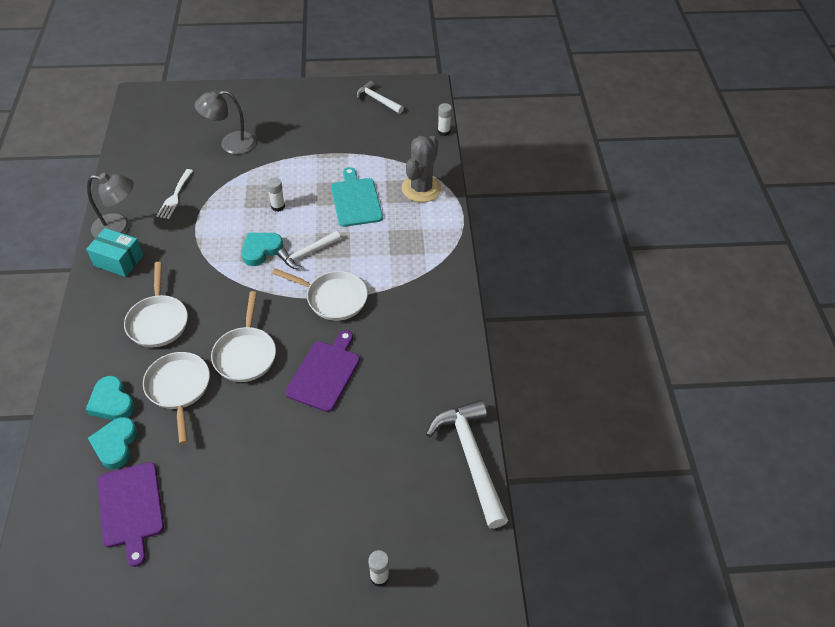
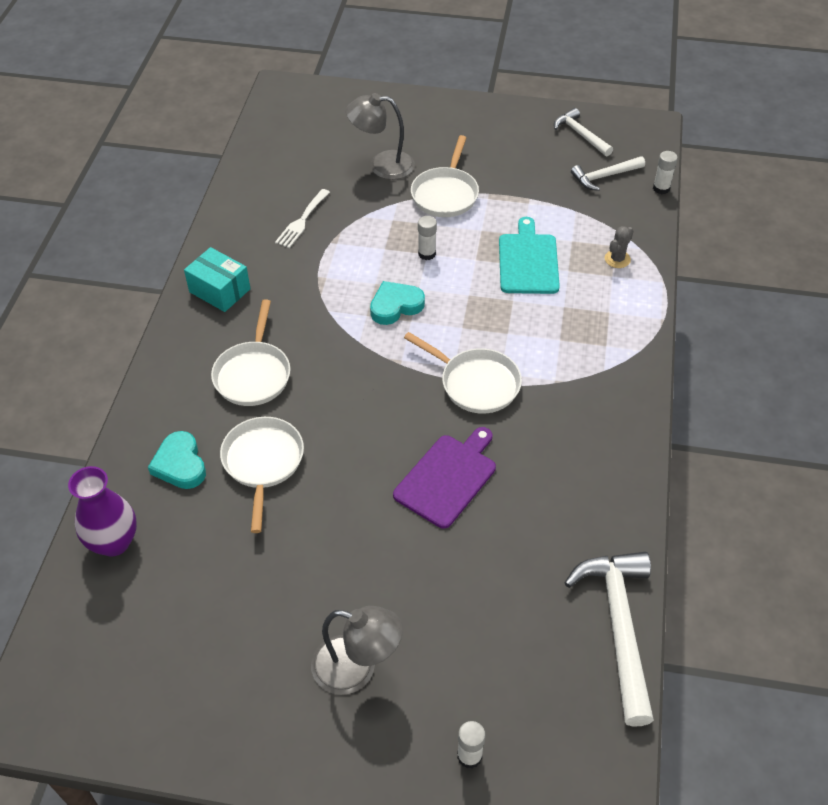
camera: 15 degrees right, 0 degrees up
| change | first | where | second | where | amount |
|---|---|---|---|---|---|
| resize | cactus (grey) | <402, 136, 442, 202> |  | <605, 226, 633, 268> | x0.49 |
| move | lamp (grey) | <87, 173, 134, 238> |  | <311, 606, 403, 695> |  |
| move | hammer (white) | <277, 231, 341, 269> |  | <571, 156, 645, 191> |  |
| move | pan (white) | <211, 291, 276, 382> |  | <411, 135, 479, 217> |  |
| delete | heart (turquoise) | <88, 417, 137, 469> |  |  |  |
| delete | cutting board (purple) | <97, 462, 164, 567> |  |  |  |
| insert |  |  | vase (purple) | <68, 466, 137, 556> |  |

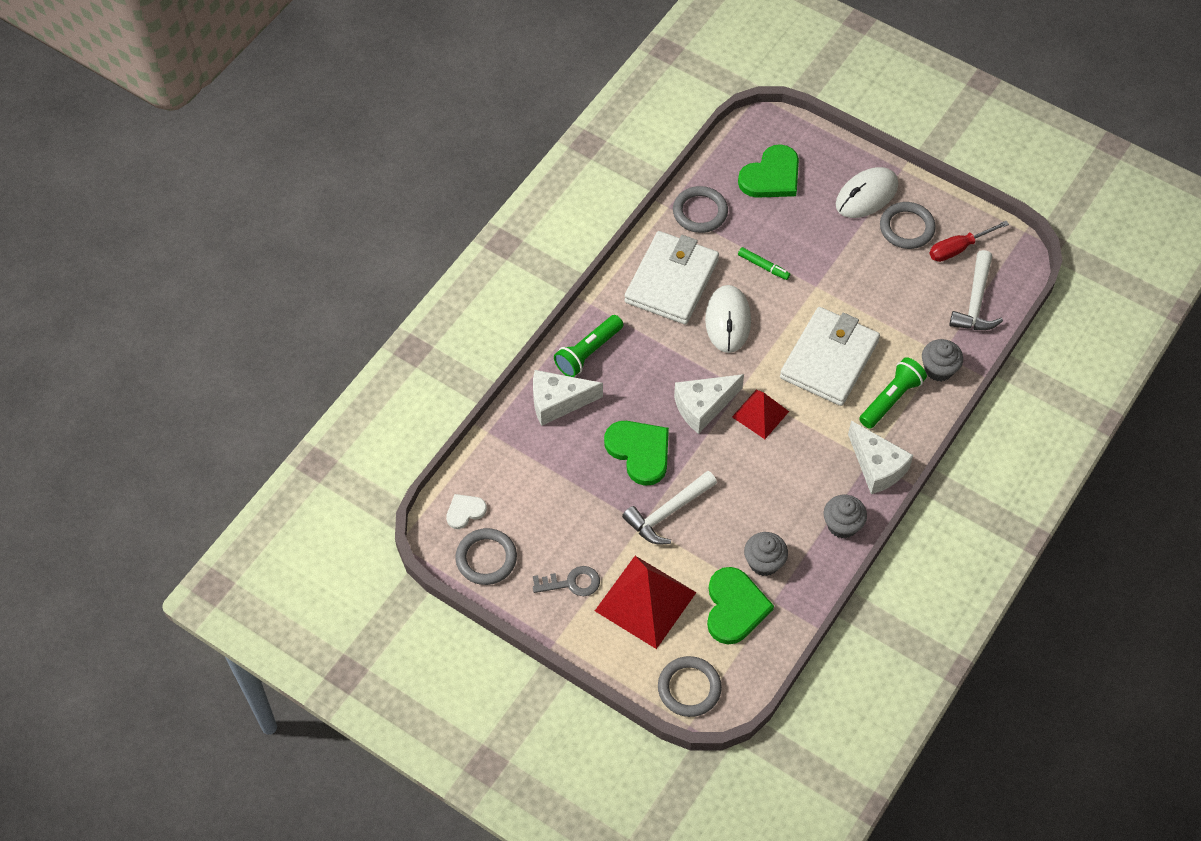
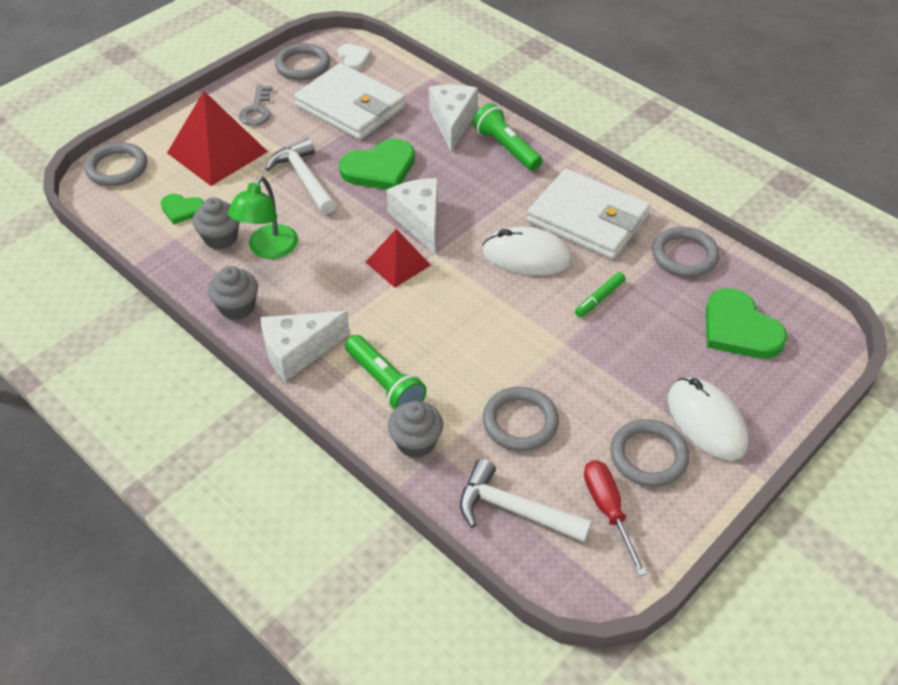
camera: 100 degrees right, 10 degrees down
| change | first | where | second | where | amount |
|---|---|---|---|---|---|
| move | wallet (white) | <780, 307, 880, 406> |  | <294, 63, 405, 140> |  |
| resize | heart (green) | <707, 567, 774, 644> |  | <161, 194, 204, 224> | x0.55 |
| insert |  |  | lamp (green) | <228, 176, 298, 259> |  |
| insert |  |  | ring (grey) | <483, 387, 559, 451> |  |

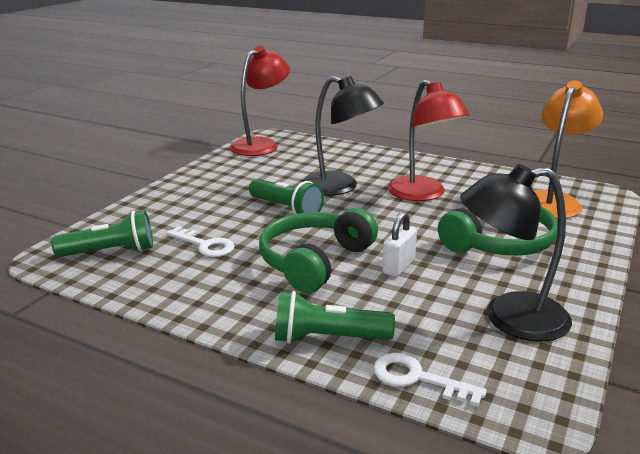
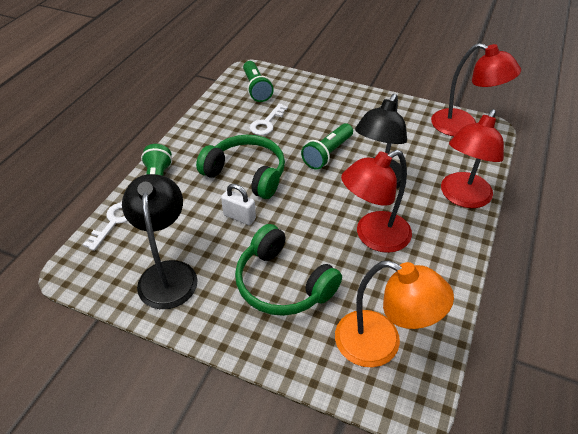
camera: 85 degrees right, 20 degrees up
| change | first | where | second | where | amount |
|---|---|---|---|---|---|
| insert |  |  | lamp (red) | <441, 109, 504, 208> |  |

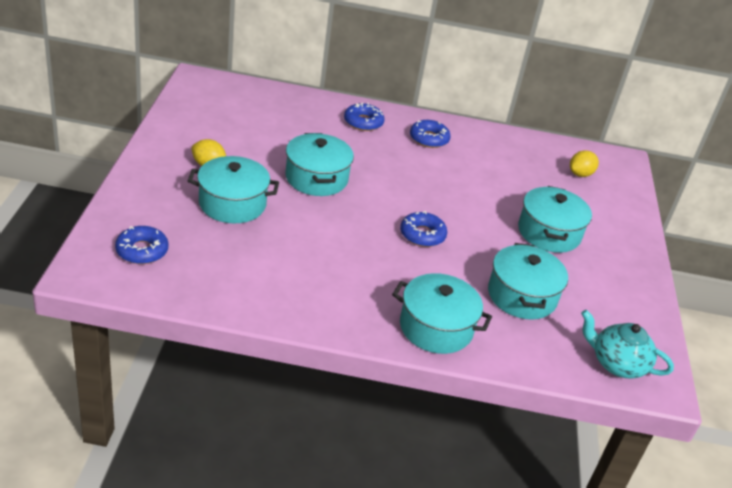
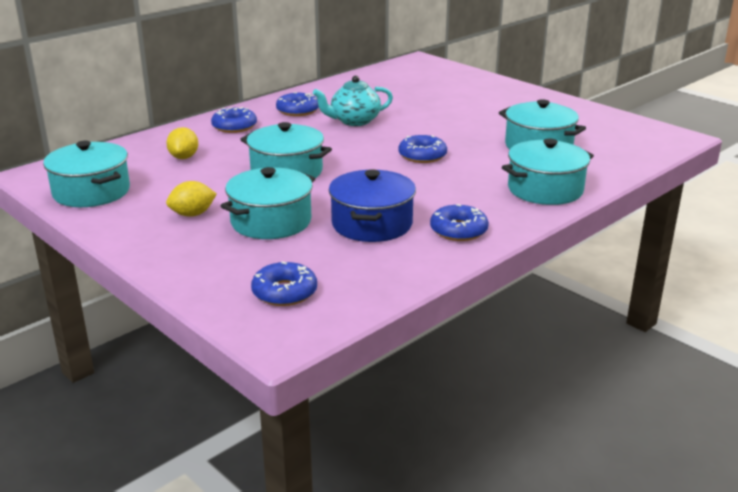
camera: 45 degrees left, 10 degrees down
| change | first | where | second | where | amount |
|---|---|---|---|---|---|
| move | lemon (yellow) | <570, 150, 599, 177> |  | <166, 127, 198, 159> |  |
| move | pot (turquoise) | <518, 186, 592, 253> |  | <43, 141, 130, 207> |  |
| move | teapot (turquoise) | <581, 310, 674, 379> |  | <313, 76, 393, 126> |  |
| insert |  |  | pot (blue) | <329, 170, 416, 242> |  |
| insert |  |  | donut (blue) | <430, 204, 489, 241> |  |

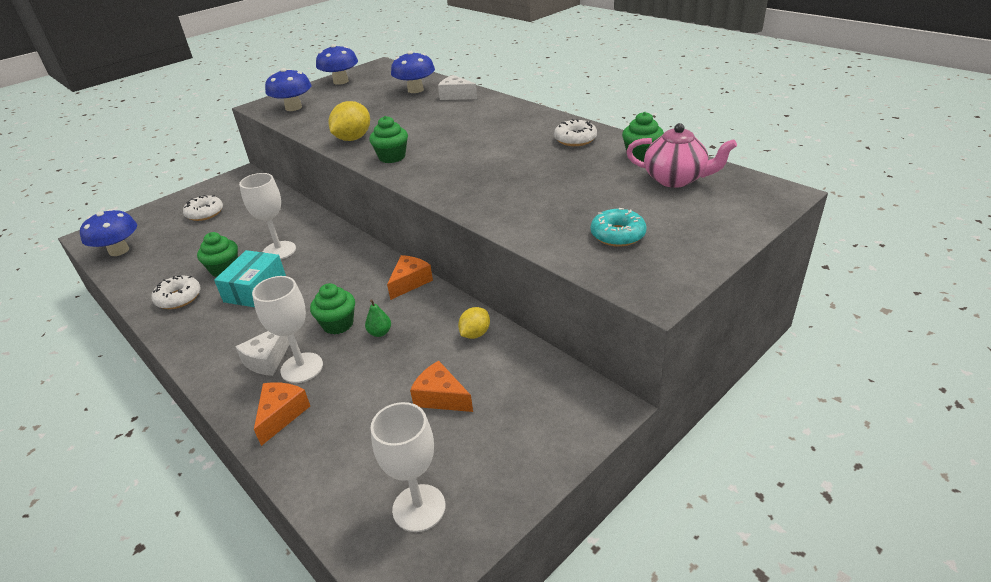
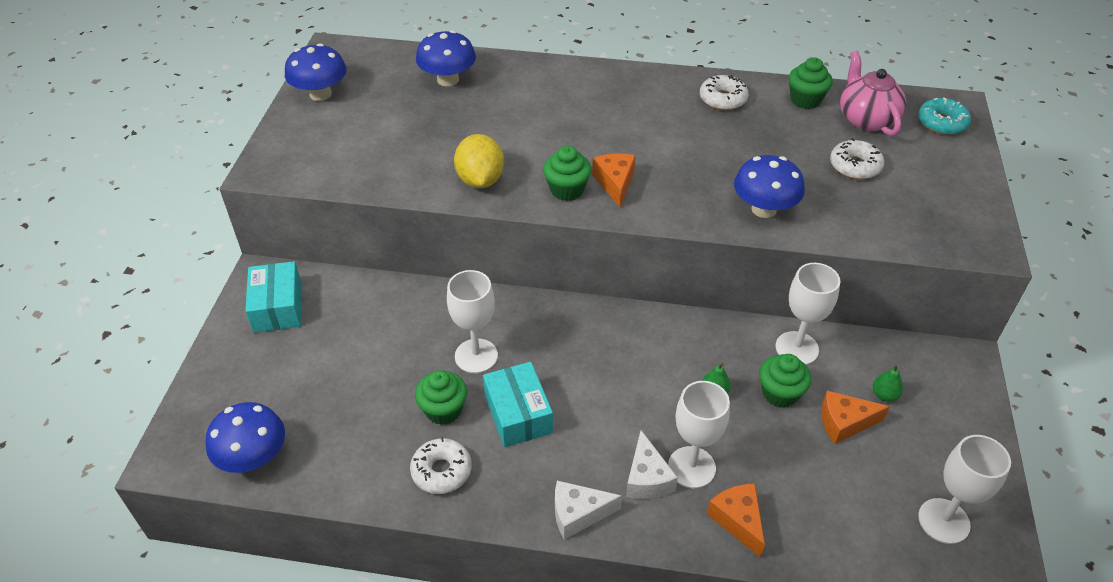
camera: 40 degrees left, 10 degrees up
| change | first | where | second | where | amount |
|---|---|---|---|---|---|
| move | mushroom (blue) | <265, 68, 311, 111> |  | <734, 155, 805, 218> |  |
| move | cheese (white) | <438, 75, 477, 100> |  | <555, 480, 622, 540> |  |
| rotate | teapot (pink) | <626, 123, 737, 188> |  | <840, 51, 906, 136> | 90 degrees counterclockwise |
| move | donut (white) | <183, 195, 223, 221> |  | <830, 138, 884, 180> |  |
| move | donut (turquoise) | <591, 208, 646, 247> |  | <918, 97, 971, 135> |  |
| move | cheese (orange) | <387, 255, 433, 300> |  | <592, 154, 636, 208> |  |
| move | cupcake (green) | <310, 283, 355, 335> |  | <759, 354, 811, 408> |  |
| replace | lemon (yellow) | <458, 307, 490, 339> | goblet (white) | <775, 263, 840, 365> |  |
| insert |  |  | box (turquoise) | <245, 261, 301, 333> |  |
| insert |  |  | pear (green) | <873, 364, 903, 402> |  |

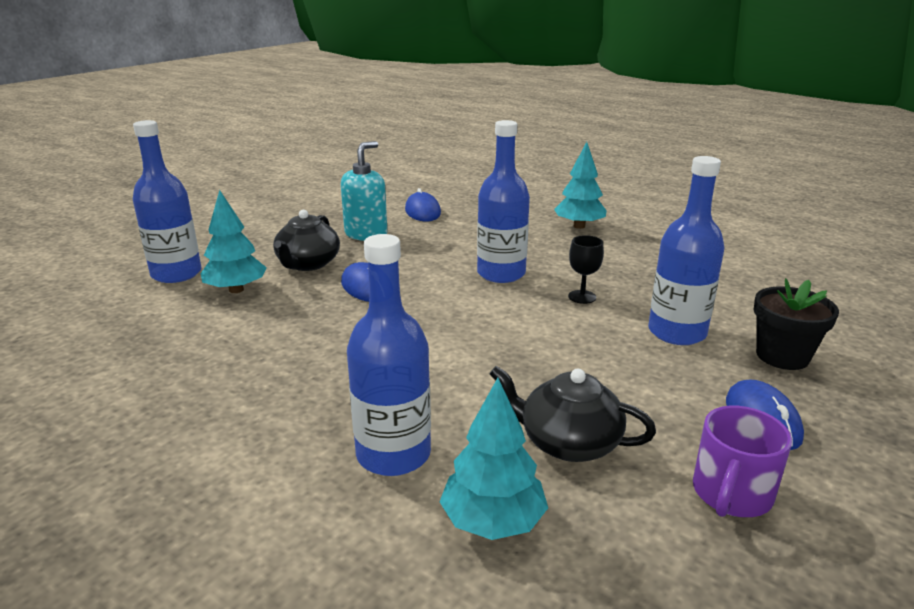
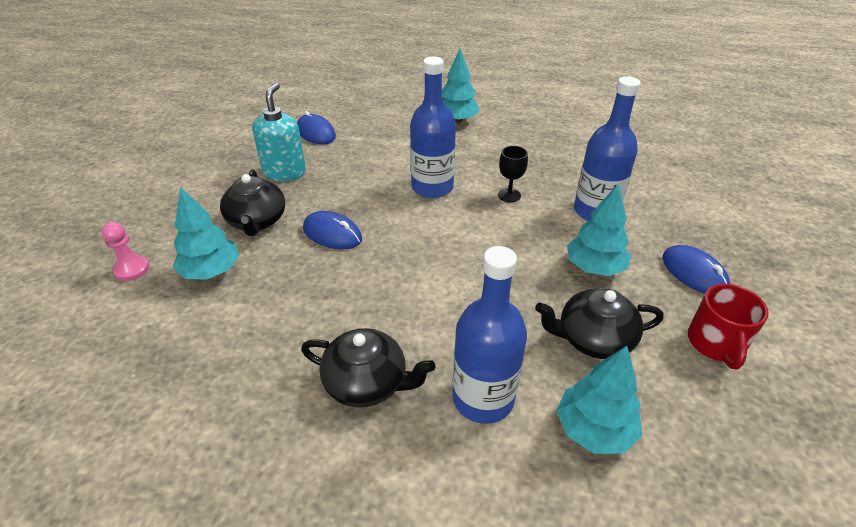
camera: 25 degrees left, 15 degrees up
| change | first | where | second | where | amount |
|---|---|---|---|---|---|
| replace | bottle (blue) | <133, 120, 202, 283> | pawn (pink) | <102, 222, 150, 281> |  |
| delete | flower pot (black) | <754, 278, 839, 370> |  |  |  |
| recolor | mug (purple) | <693, 406, 792, 517> | mug (red) | <688, 284, 768, 370> |  |
| insert |  |  | tree (turquoise) | <567, 183, 631, 276> |  |
| insert |  |  | teapot (black) | <301, 328, 436, 407> |  |

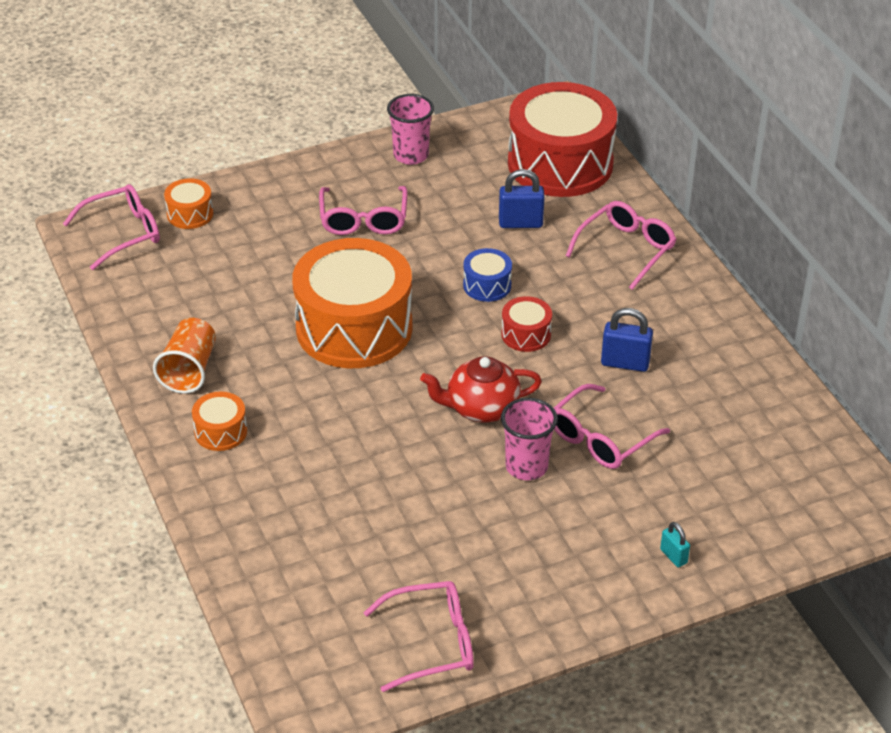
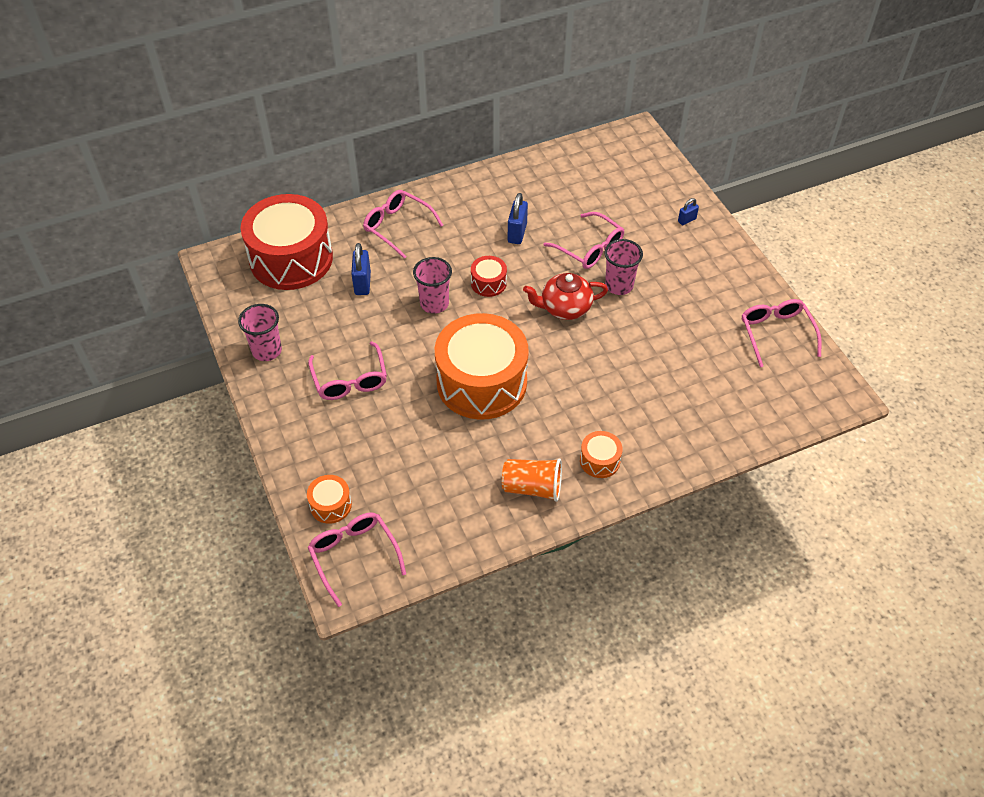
camera: 90 degrees left, 10 degrees up
| change | first | where | second | where | amount |
|---|---|---|---|---|---|
| rotate | glasses (pink) | <319, 186, 407, 235> |  | <308, 341, 387, 400> | 75 degrees clockwise |
| replace | drum (blue) | <463, 248, 512, 302> | cup (pink) | <413, 257, 452, 314> |  |
| rotate | teapot (red) | <420, 357, 542, 423> |  | <523, 273, 608, 320> | 90 degrees clockwise |
| recolor | padlock (turquoise) | <660, 522, 690, 567> | padlock (blue) | <678, 198, 699, 225> |  |

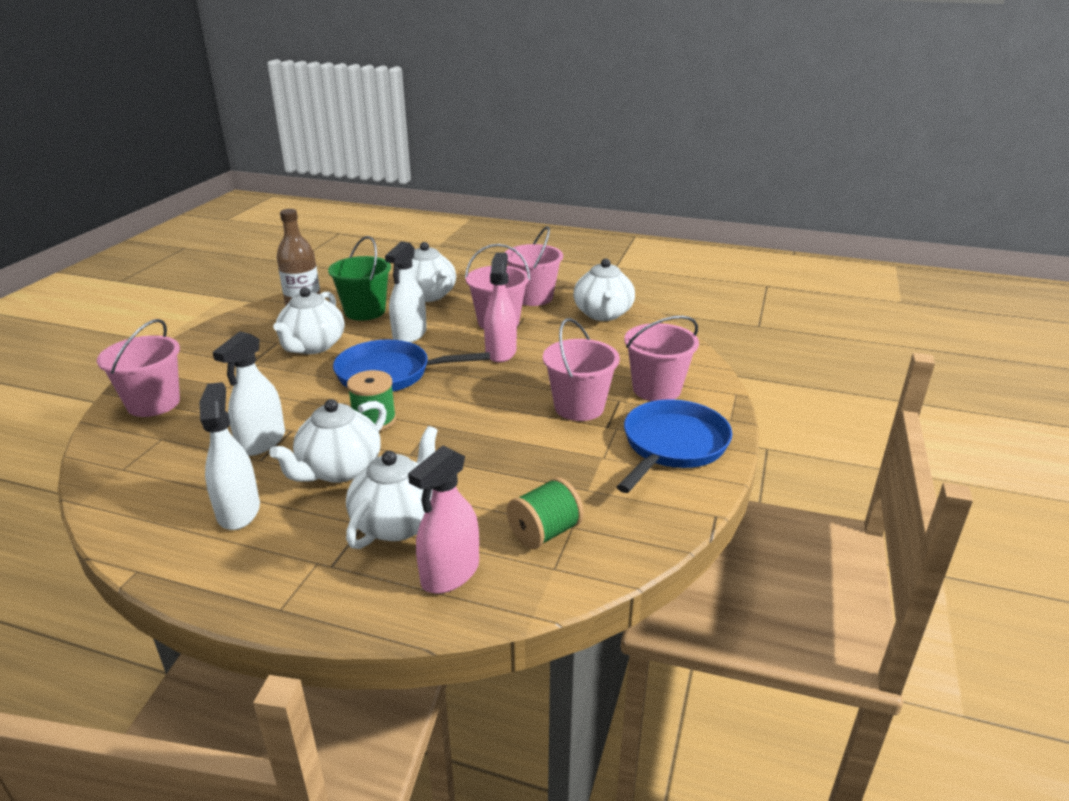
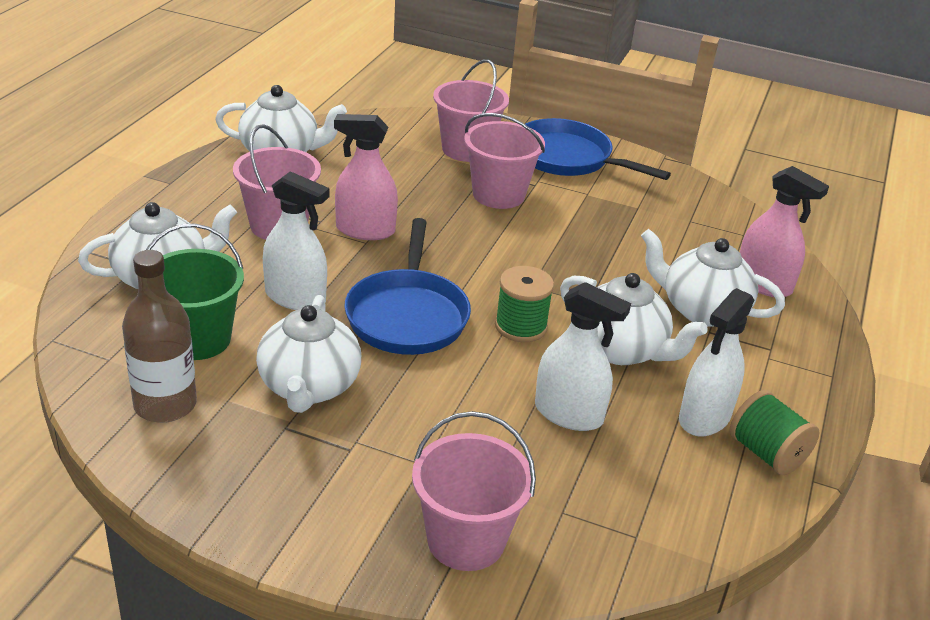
camera: 90 degrees left, 5 degrees up
| change | first | where | second | where | amount |
|---|---|---|---|---|---|
| delete | bucket (pink) | <505, 226, 563, 306> |  |  |  |
| rotate | teapot (white) | <273, 287, 344, 354> |  | <256, 295, 361, 413> | 75 degrees clockwise |
| rotate | spray bottle (white) | <199, 382, 260, 530> |  | <679, 288, 754, 437> | 45 degrees counterclockwise |
| move | spool (green) | <507, 477, 584, 549> |  | <730, 390, 820, 475> |  |

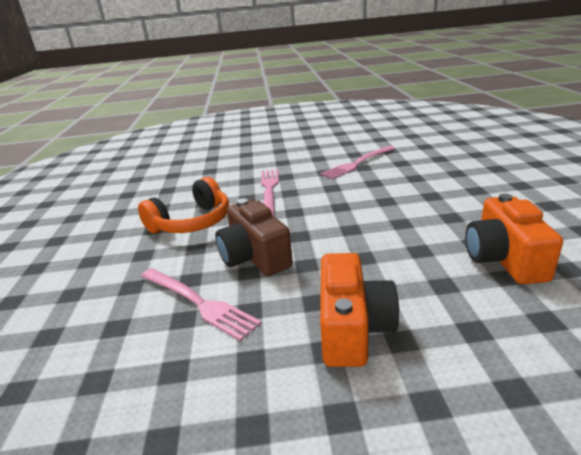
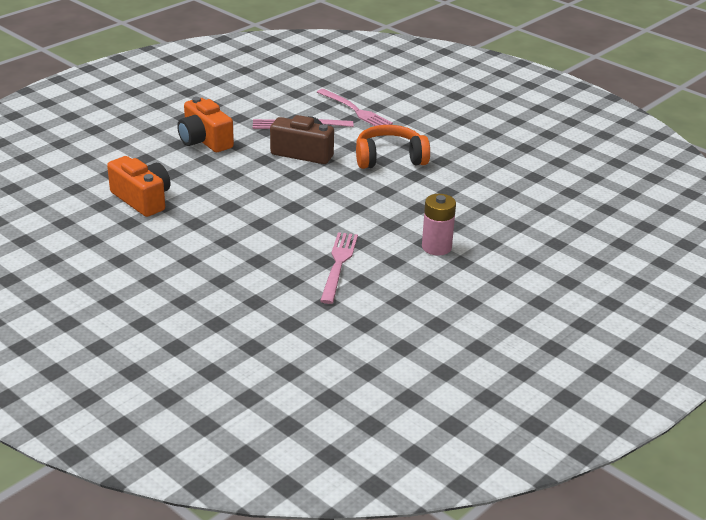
camera: 135 degrees right, 5 degrees up
| change | first | where | second | where | amount |
|---|---|---|---|---|---|
| move | fork (pink) | <261, 169, 279, 215> |  | <317, 89, 393, 126> |  |
| rotate | headphones (orange) | <138, 177, 229, 233> |  | <356, 125, 430, 169> | 75 degrees clockwise |
| insert |  |  | battery (pink) | <422, 194, 456, 256> |  |

